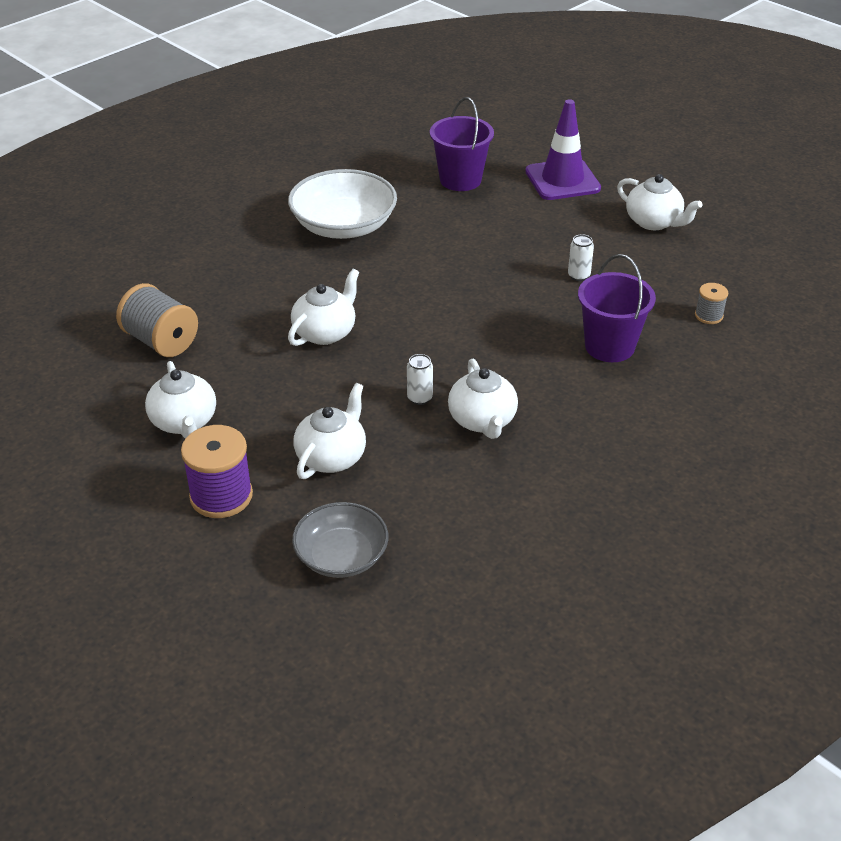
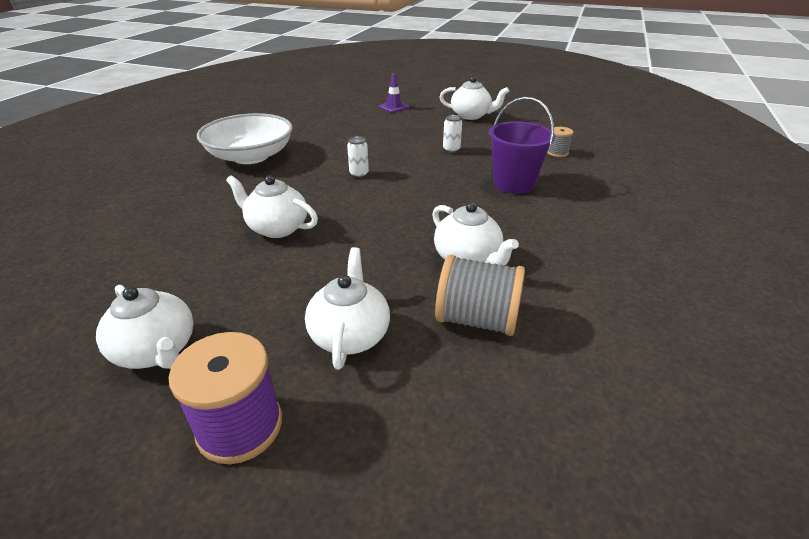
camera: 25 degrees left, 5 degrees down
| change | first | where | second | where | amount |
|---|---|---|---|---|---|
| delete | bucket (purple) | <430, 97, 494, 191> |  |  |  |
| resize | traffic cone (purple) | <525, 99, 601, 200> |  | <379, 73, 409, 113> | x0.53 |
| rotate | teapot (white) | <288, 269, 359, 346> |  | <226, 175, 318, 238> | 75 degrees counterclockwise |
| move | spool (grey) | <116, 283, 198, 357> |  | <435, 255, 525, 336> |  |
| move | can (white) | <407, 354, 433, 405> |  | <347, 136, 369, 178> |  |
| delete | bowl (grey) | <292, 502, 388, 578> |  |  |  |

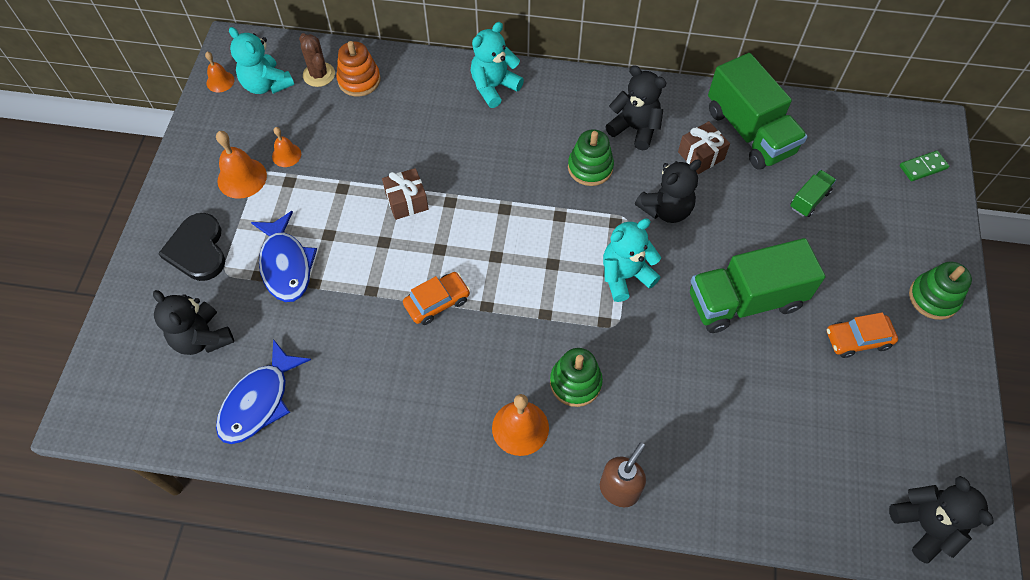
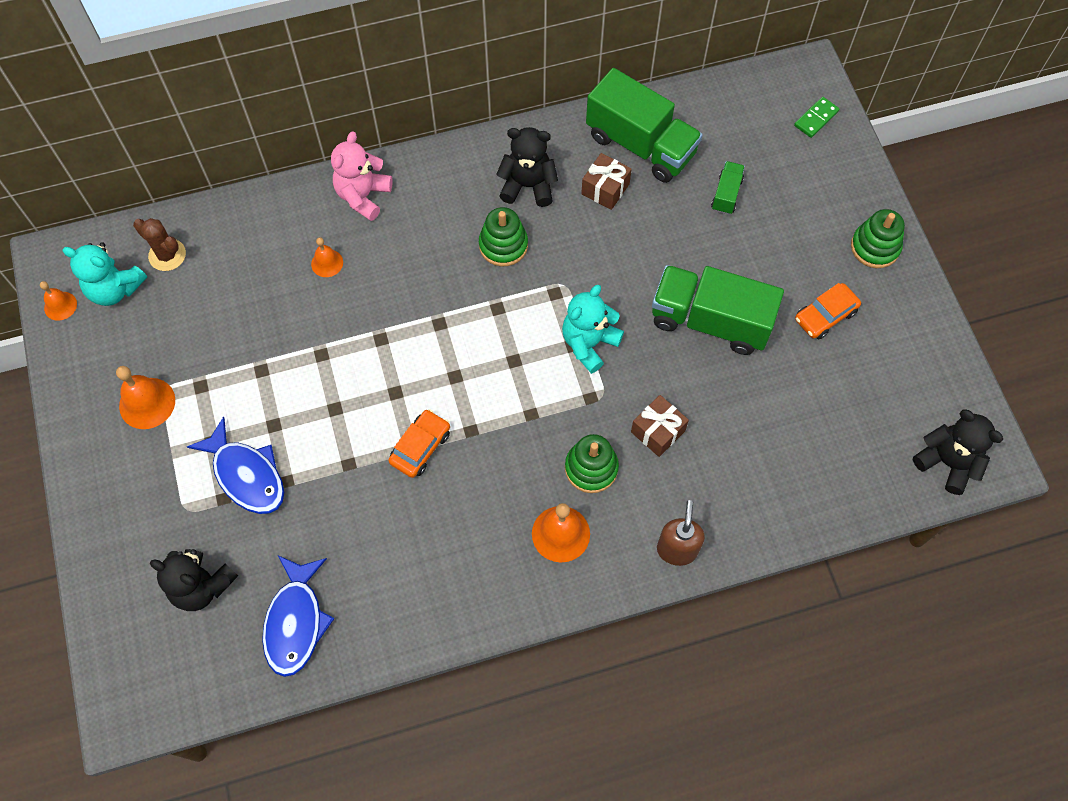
camera: 25 degrees left, 5 degrees up
| change | first | where | second | where | amount |
|---|---|---|---|---|---|
| recolor | teddy bear (turquoise) | <470, 22, 524, 108> | teddy bear (pink) | <331, 131, 393, 221> |  |
| delete | stacking toy (orange) | <336, 41, 381, 97> |  |  |  |
| move | bell (orange) | <272, 127, 301, 167> |  | <311, 237, 343, 277> |  |
| delete | teddy bear (black) | <635, 159, 701, 223> |  |  |  |
| move | gift (brown) | <382, 168, 428, 220> |  | <631, 395, 689, 457> |  |
| delete | heart (black) | <158, 213, 225, 281> |  |  |  |
| rotate | truck (green) | <690, 238, 826, 333> |  | <652, 265, 784, 355> | 60 degrees clockwise |

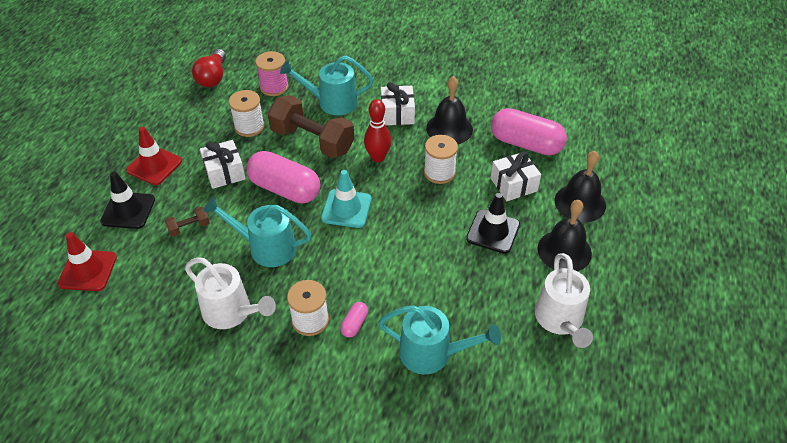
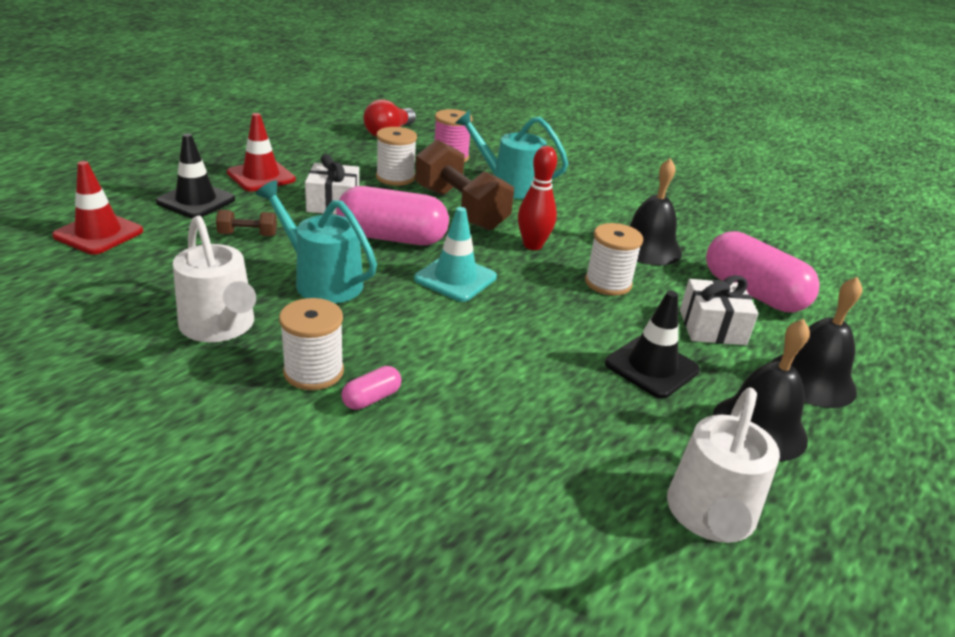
camera: 20 degrees right, 15 degrees down
| change | first | where | second | where | amount |
|---|---|---|---|---|---|
| delete | gift (white) | <381, 82, 415, 125> |  |  |  |
| rotate | capsule (pink) | <246, 151, 320, 203> |  | <336, 186, 449, 245> | 45 degrees counterclockwise |
| delete | watering can (turquoise) | <378, 305, 501, 375> |  |  |  |

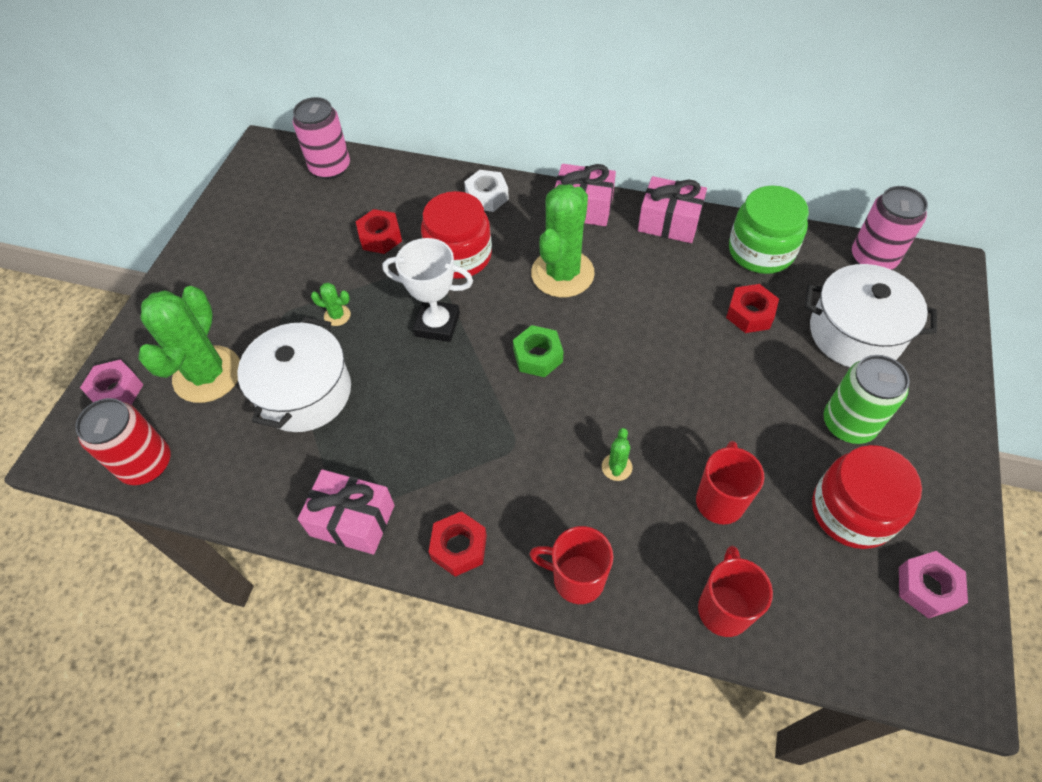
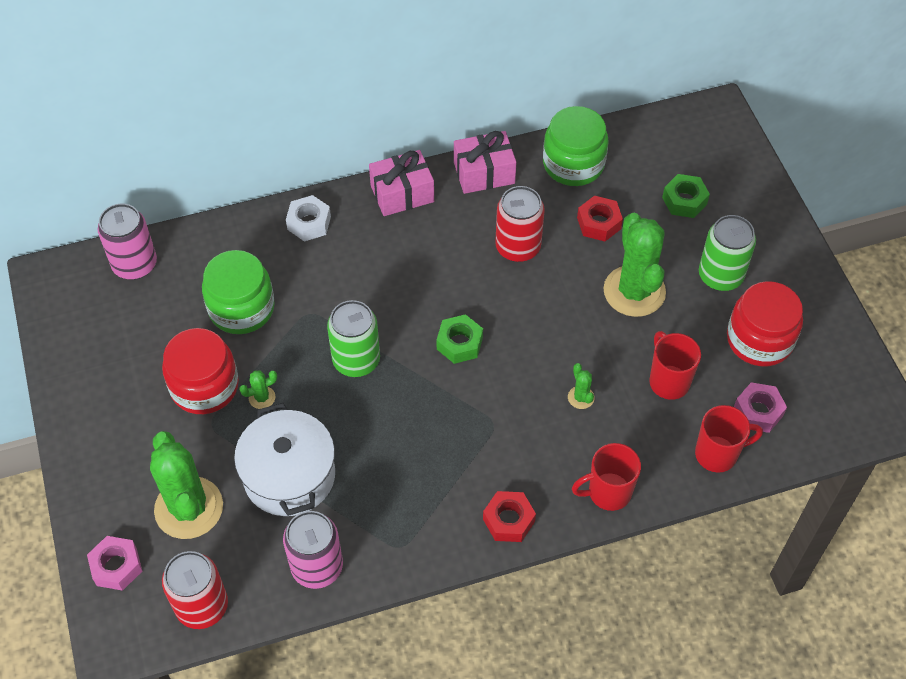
camera: 35 degrees left, 0 degrees up
| change | first | where | second | where | amount |
|---|---|---|---|---|---|
| move | cactus (green) | <531, 184, 595, 298> |  | <603, 213, 666, 317> |  |
| move | can (pink) | <852, 186, 928, 269> |  | <283, 511, 343, 589> |  |
| move | jar (red) | <421, 191, 492, 279> |  | <162, 328, 239, 414> |  |
| replace | nut (red) | <356, 209, 402, 254> | jar (green) | <202, 250, 275, 334> |  |
| replace | trophy (white) | <383, 238, 473, 342> | can (green) | <327, 300, 380, 377> |  |
| replace | pot (white) | <805, 264, 937, 367> | nut (green) | <662, 174, 710, 218> |  |
| delete | gift (pink) | <298, 469, 395, 555> |  |  |  |
| rotate | mug (red) | <698, 546, 773, 637> |  | <695, 405, 763, 473> | 105 degrees clockwise |
| move | nut (pink) | <899, 551, 968, 619> |  | <734, 382, 787, 433> |  |
| insert |  |  | can (red) | <495, 186, 545, 262> |  |

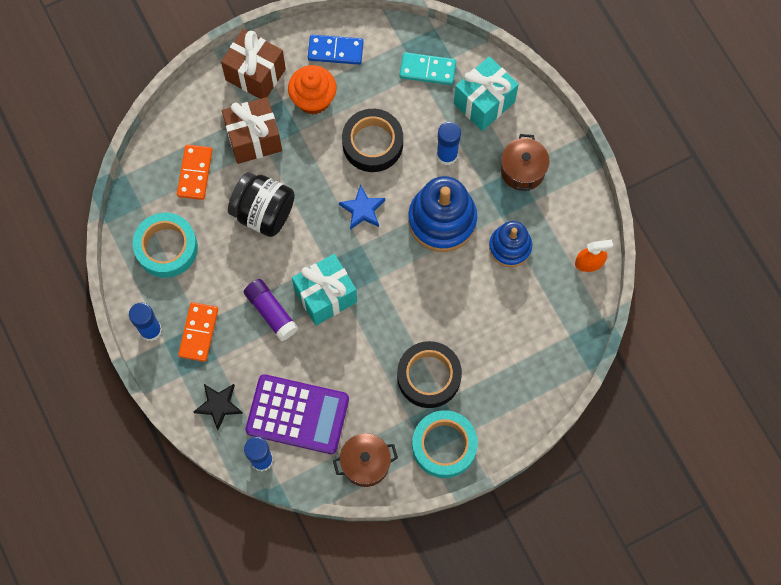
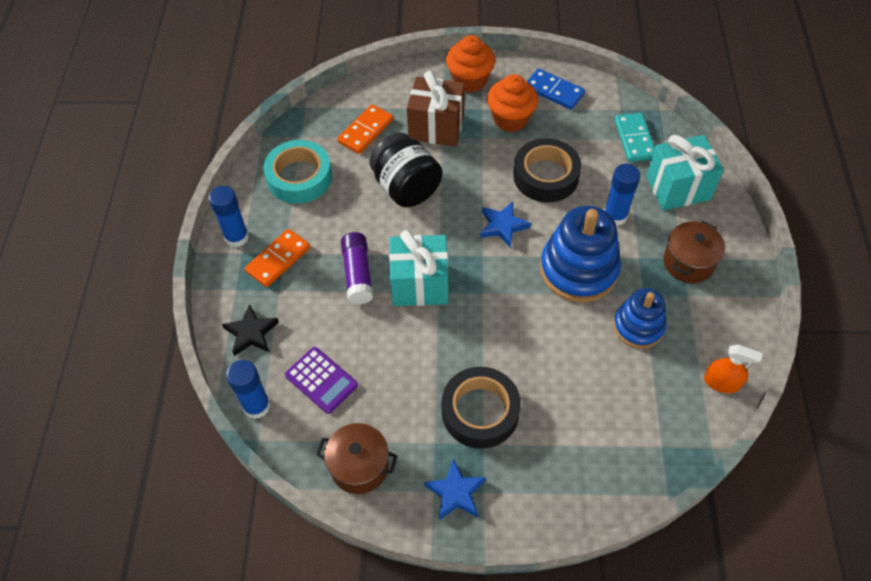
camera: 30 degrees right, 15 degrees down
| change | first | where | second | where | amount |
|---|---|---|---|---|---|
| replace | gift (brown) | <221, 29, 286, 99> | cupcake (orange) | <446, 35, 495, 93> |  |
| rotate | domino (turquoise) | <400, 52, 456, 85> |  | <615, 113, 655, 162> | 45 degrees clockwise |
| resize | calculator (purple) | <246, 374, 349, 454> |  | <285, 347, 358, 414> | x0.58 |
| replace | tape (turquoise) | <412, 410, 478, 478> | star (blue) | <424, 459, 486, 520> |  |

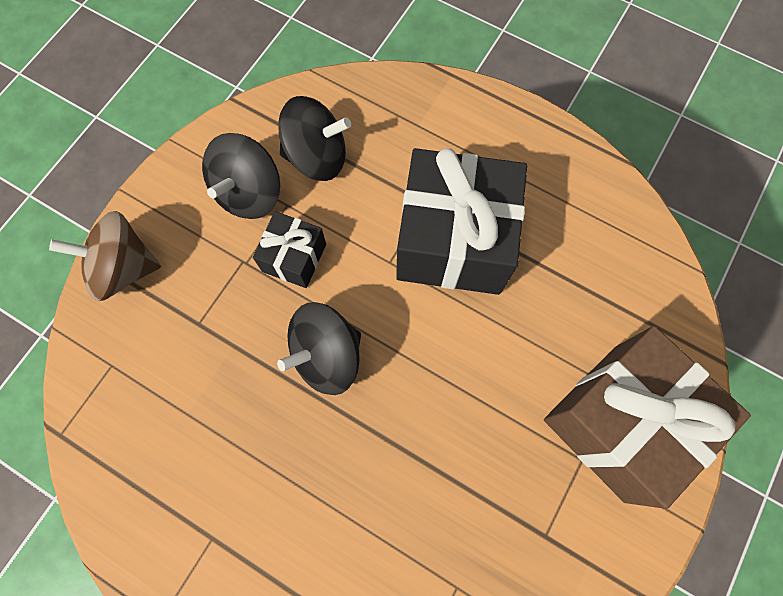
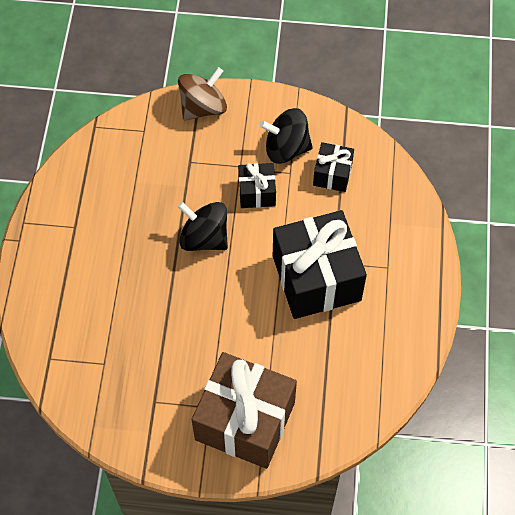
camera: 65 degrees right, 10 degrees down
| change | first | where | second | where | amount |
|---|---|---|---|---|---|
| replace | spinning top (black) | <279, 96, 351, 181> | gift (black) | <313, 142, 354, 192> |  |
| rotate | spinning top (brown) | <49, 211, 161, 301> |  | <178, 67, 227, 120> | 75 degrees clockwise |

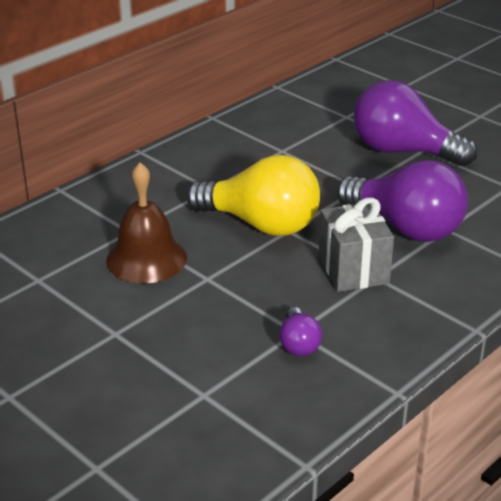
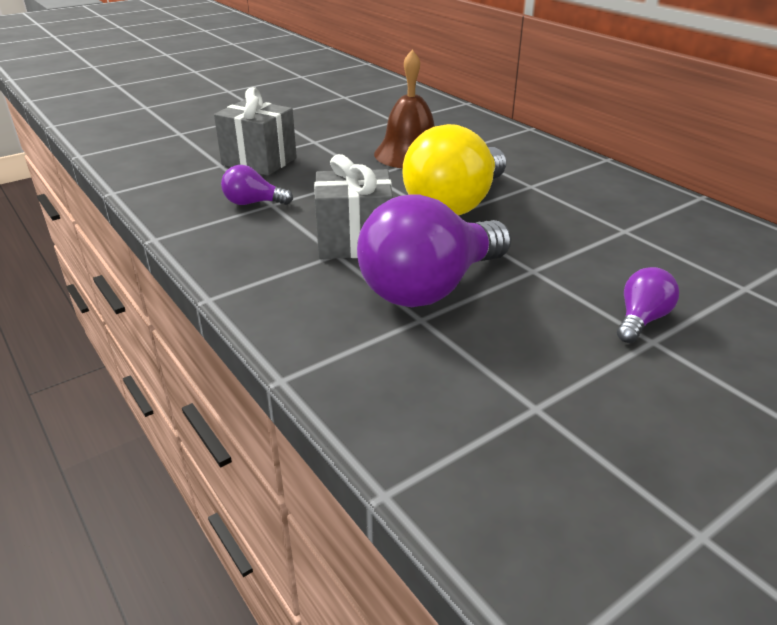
camera: 100 degrees right, 0 degrees up
| change | first | where | second | where | amount |
|---|---|---|---|---|---|
| resize | light bulb (purple) | <354, 80, 477, 166> |  | <617, 267, 679, 343> | x0.46 |
| insert |  |  | gift (grey) | <214, 87, 297, 176> |  |

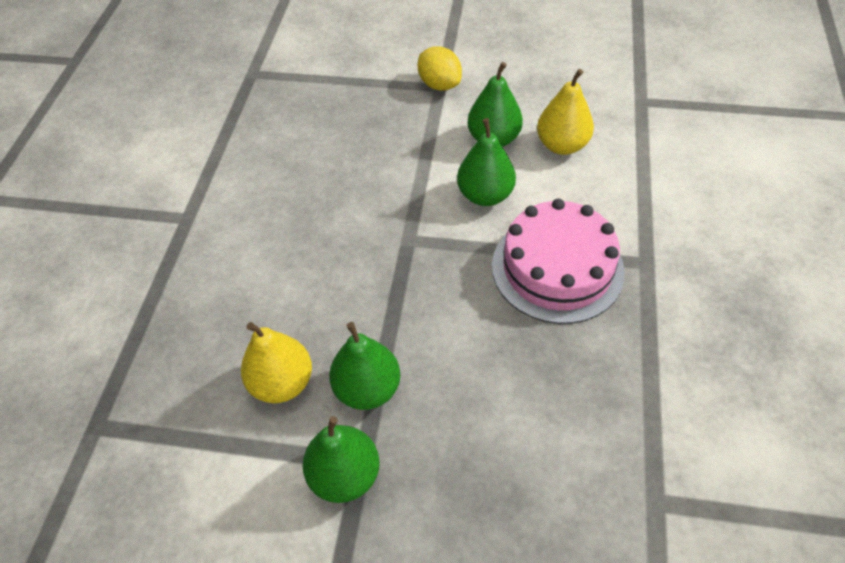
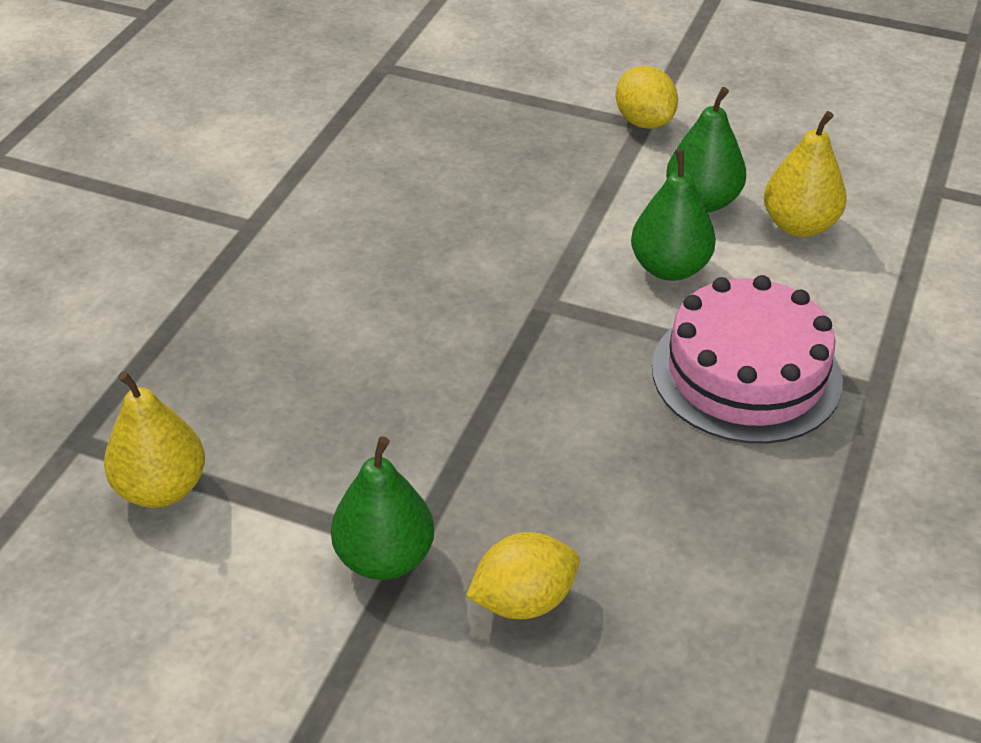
camera: 10 degrees right, 10 degrees down
| change | first | where | second | where | amount |
|---|---|---|---|---|---|
| move | pear (yellow) | <241, 322, 312, 403> |  | <104, 371, 205, 508> |  |
| delete | pear (green) | <329, 322, 400, 410> |  |  |  |
| insert |  |  | lemon (yellow) | <466, 532, 580, 619> |  |

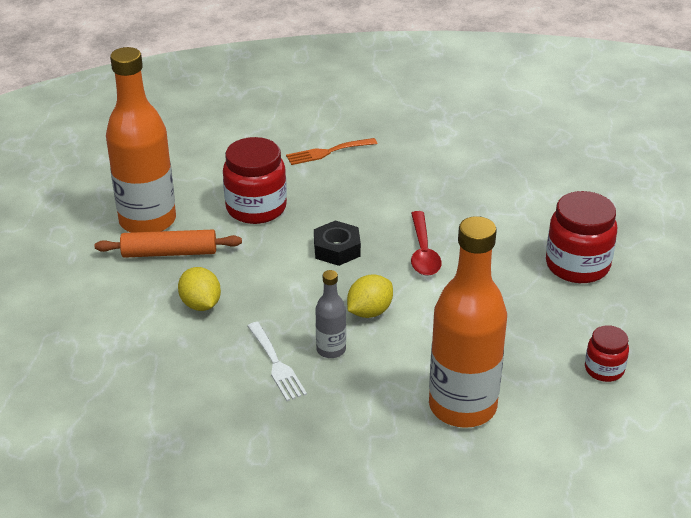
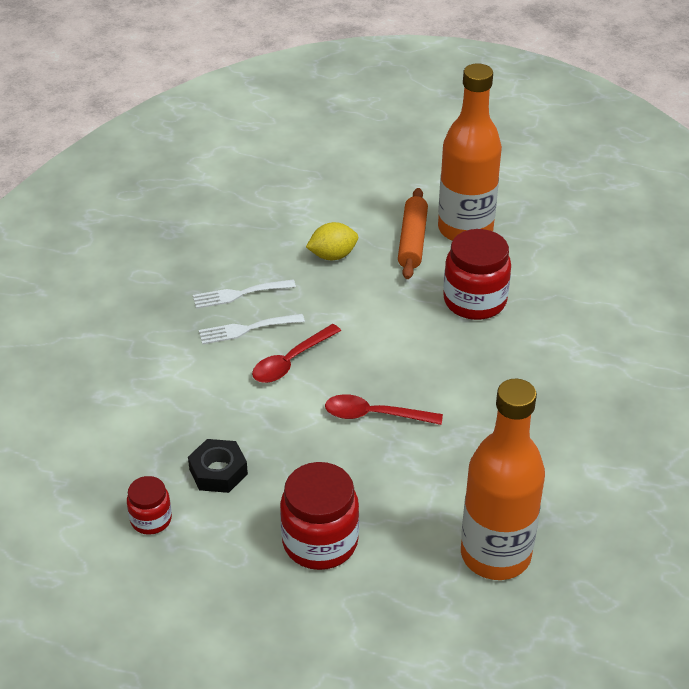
camera: 100 degrees right, 5 degrees up
| change | first | where | second | where | amount |
|---|---|---|---|---|---|
| delete | fork (orange) | <286, 138, 377, 165> |  |  |  |
| move | bottle (orange) | <429, 216, 507, 428> |  | <461, 379, 545, 580> |  |
| move | nut (black) | <314, 220, 361, 266> |  | <188, 439, 248, 493> |  |
| replace | bottle (grey) | <315, 270, 346, 358> | fork (white) | <199, 314, 305, 345> |  |
| replace | lemon (yellow) | <347, 274, 393, 318> | spoon (red) | <252, 324, 341, 383> |  |

